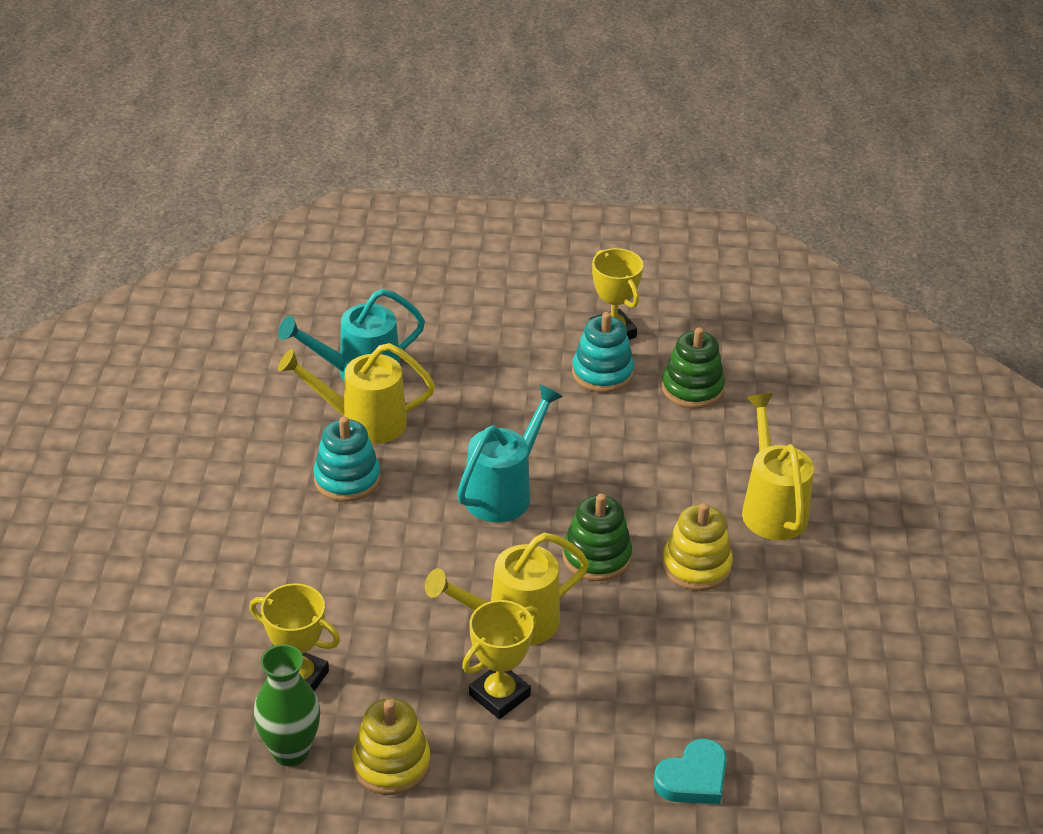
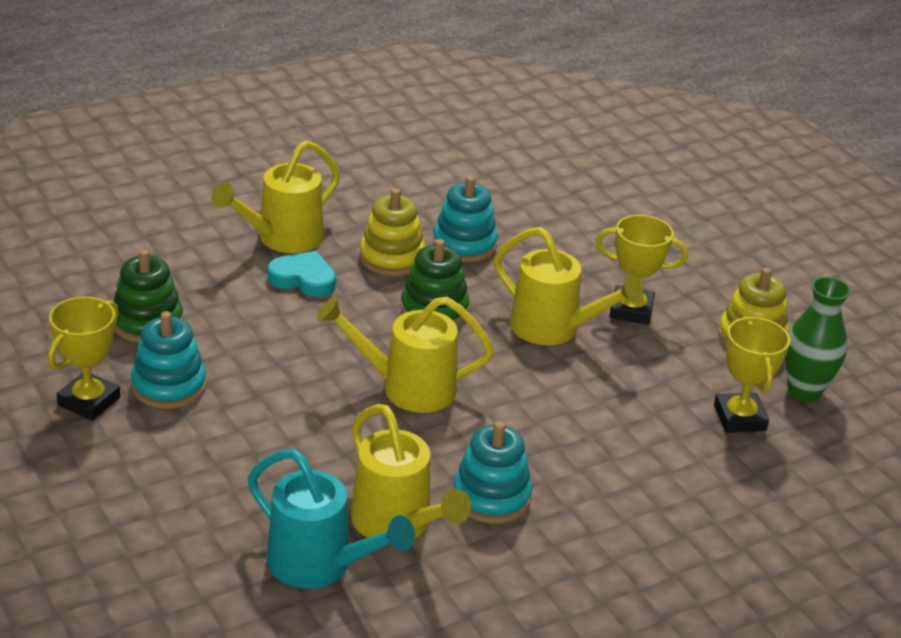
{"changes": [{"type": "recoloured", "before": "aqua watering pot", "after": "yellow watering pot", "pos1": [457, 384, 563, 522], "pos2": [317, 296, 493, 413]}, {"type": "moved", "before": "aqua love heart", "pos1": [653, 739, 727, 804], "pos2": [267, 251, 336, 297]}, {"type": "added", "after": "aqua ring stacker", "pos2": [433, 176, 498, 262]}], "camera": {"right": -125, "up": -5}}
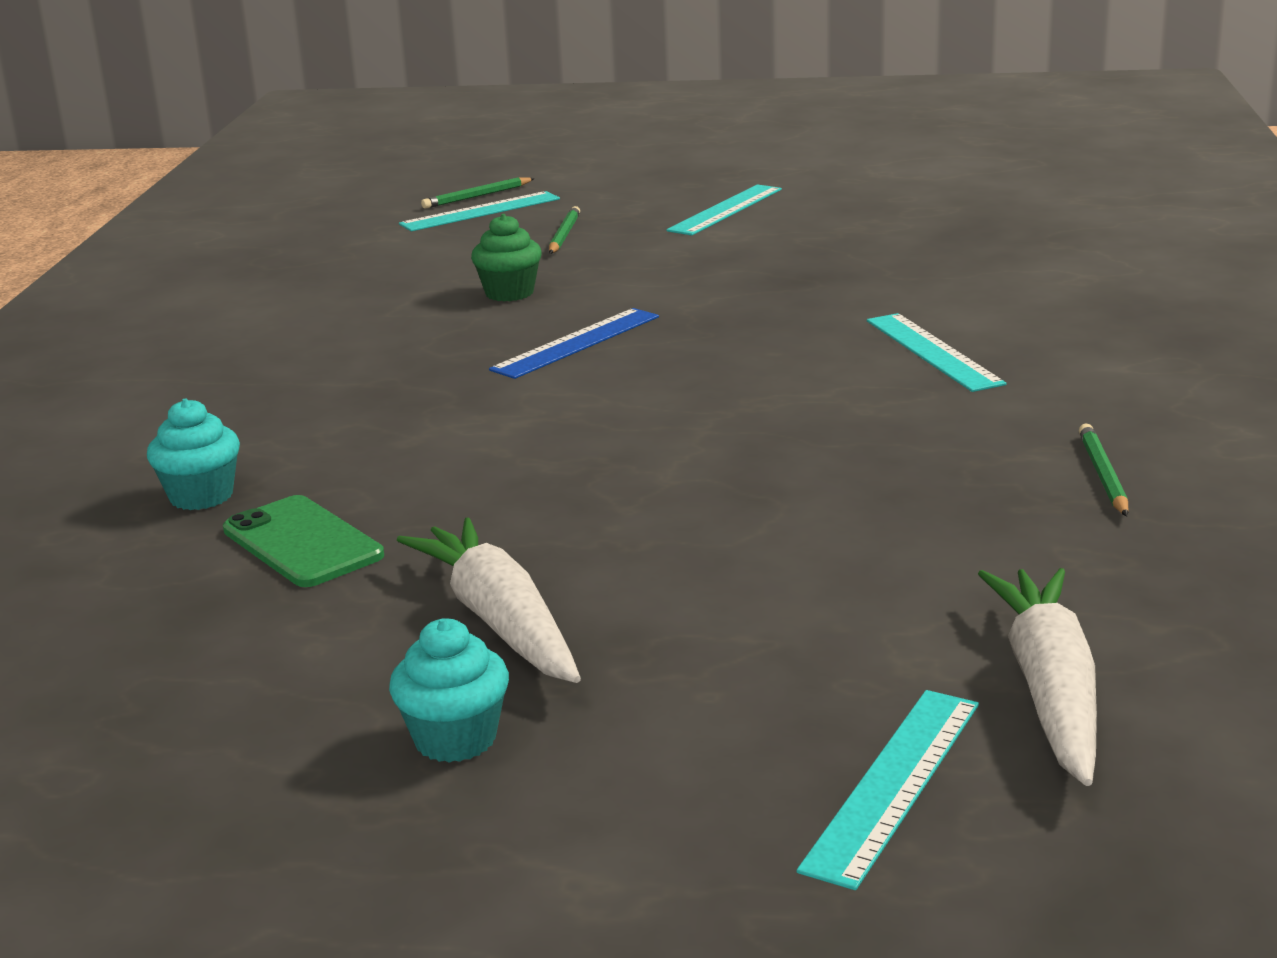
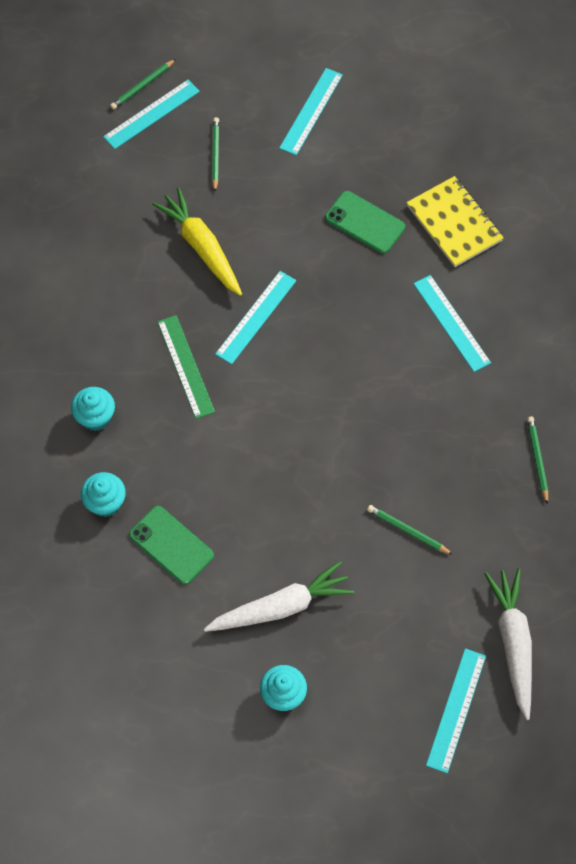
{"changes": [{"type": "turned", "before": "white toy carrot", "pos1": [397, 517, 581, 683], "pos2": [204, 561, 354, 632], "turn": 105}, {"type": "replaced", "before": "leaf-green fairy cake", "after": "yellow toy carrot", "pos1": [471, 214, 542, 301], "pos2": [152, 188, 242, 296]}, {"type": "recoloured", "before": "royal blue straightedge", "after": "aqua straightedge", "pos1": [489, 308, 659, 379], "pos2": [215, 271, 296, 364]}, {"type": "added", "after": "aqua fairy cake", "pos2": [71, 387, 115, 431]}, {"type": "added", "after": "leaf-green straightedge", "pos2": [157, 315, 215, 419]}, {"type": "added", "after": "leaf-green mobile phone", "pos2": [325, 191, 405, 254]}, {"type": "added", "after": "leaf-green lead pencil", "pos2": [367, 505, 453, 555]}, {"type": "added", "after": "yellow exercise book", "pos2": [407, 176, 504, 267]}], "camera": {"right": -10, "up": 40}}
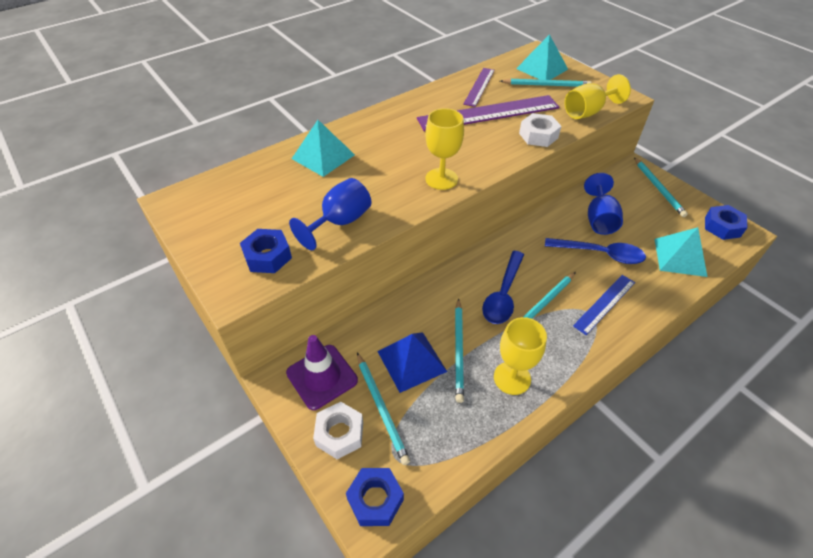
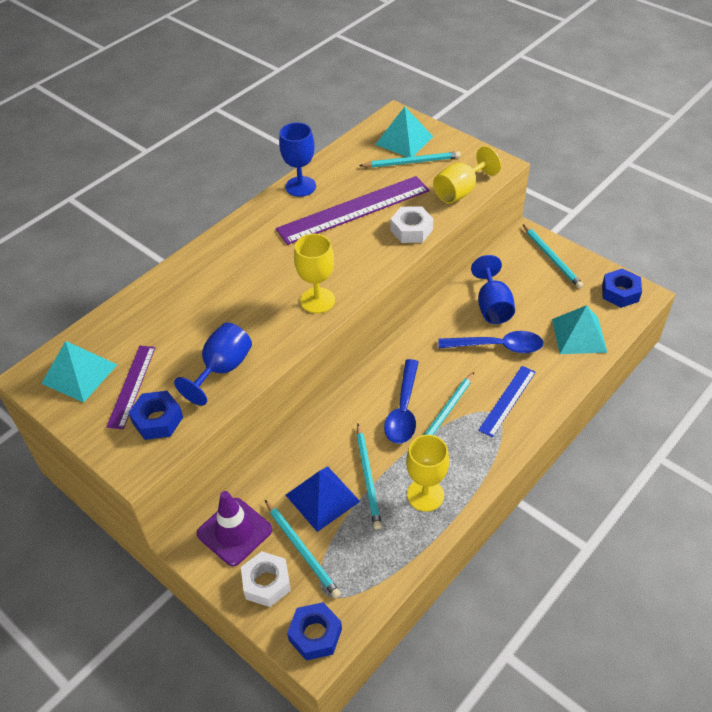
{"changes": [{"type": "moved", "before": "aqua pyramid shape", "pos1": [292, 120, 355, 177], "pos2": [41, 341, 118, 403]}, {"type": "moved", "before": "royal purple straightedge", "pos1": [463, 68, 495, 107], "pos2": [106, 346, 156, 430]}, {"type": "added", "after": "royal blue wine glass", "pos2": [279, 122, 316, 197]}], "camera": {"right": -10, "up": 0}}
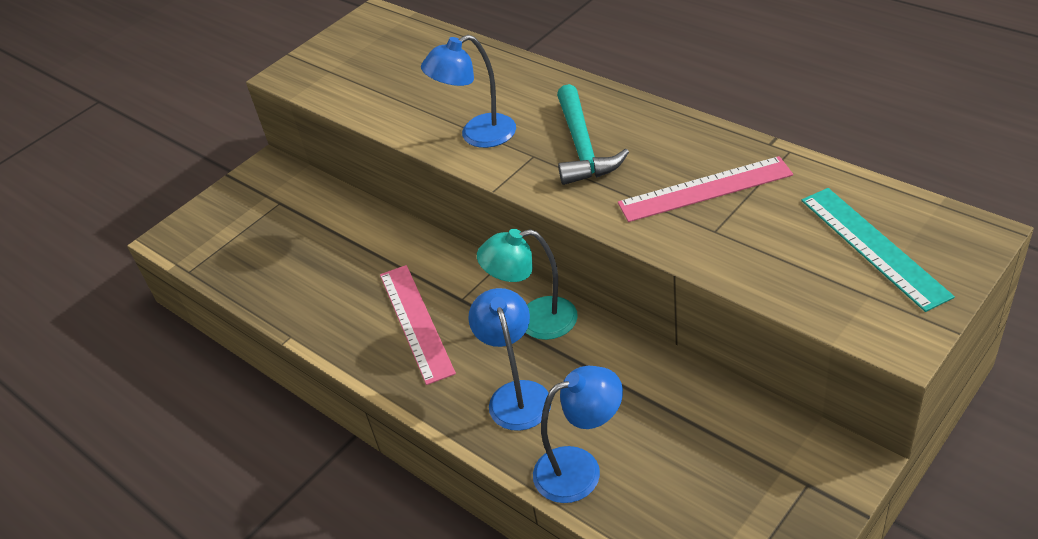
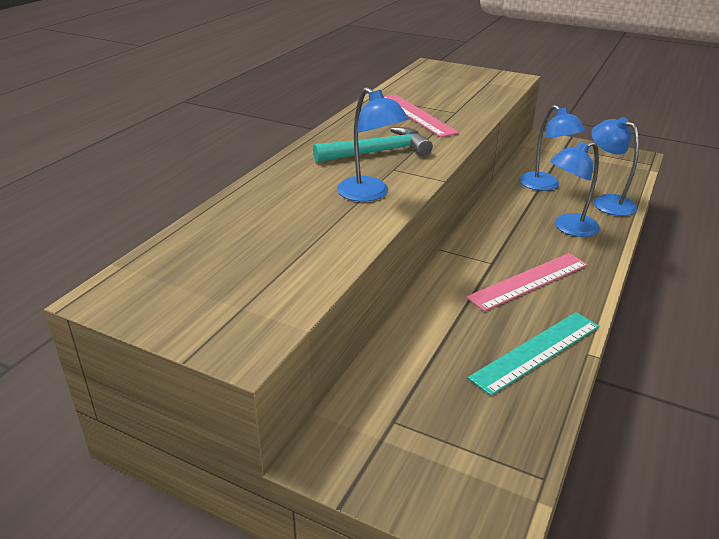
{"changes": [{"type": "removed", "before": "aqua desk lamp", "pos1": [477, 229, 578, 340]}, {"type": "moved", "before": "aqua straightedge", "pos1": [801, 188, 955, 312], "pos2": [468, 312, 599, 396]}, {"type": "added", "after": "royal blue desk lamp", "pos2": [519, 105, 585, 191]}], "camera": {"right": -110, "up": -10}}
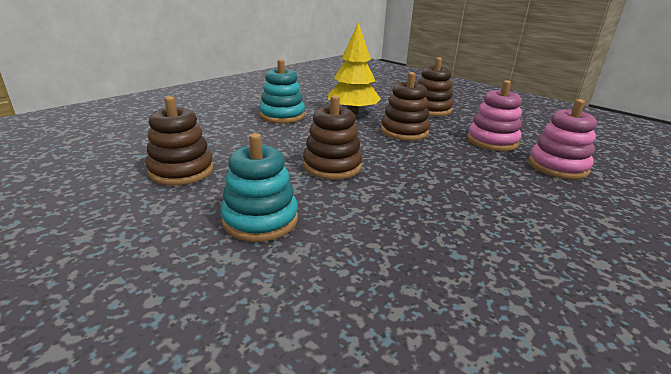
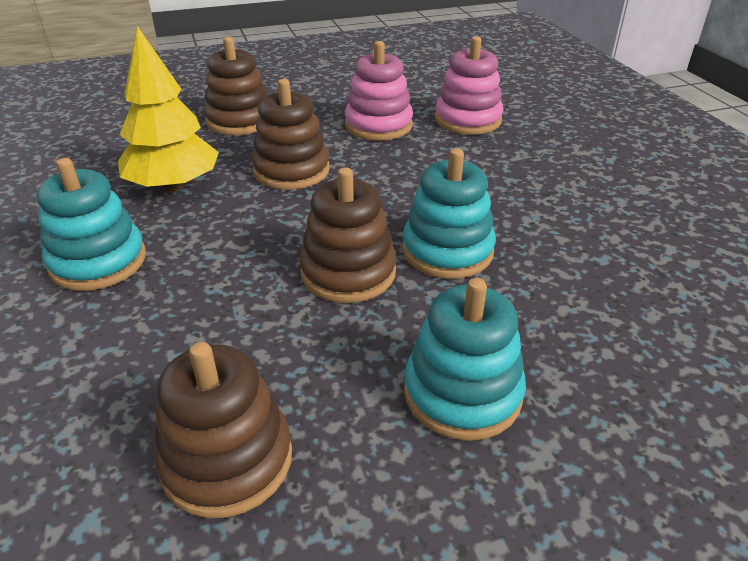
{"changes": [{"type": "added", "after": "aqua ring stacker", "pos2": [402, 148, 496, 279]}], "camera": {"right": -60, "up": 10}}
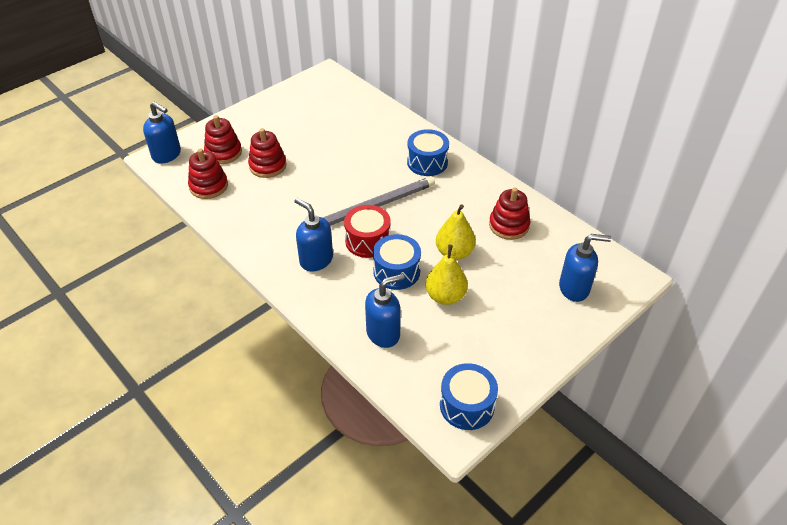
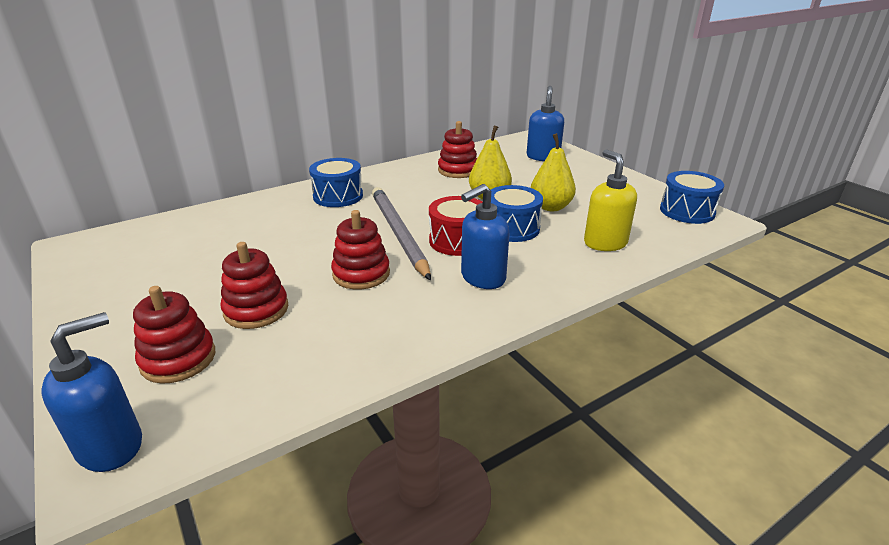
{"changes": [{"type": "moved", "before": "red ring stacker", "pos1": [188, 149, 228, 199], "pos2": [331, 210, 390, 290]}, {"type": "recoloured", "before": "royal blue pump bottle", "after": "yellow pump bottle", "pos1": [365, 273, 405, 348], "pos2": [584, 150, 637, 251]}], "camera": {"right": -80, "up": -15}}
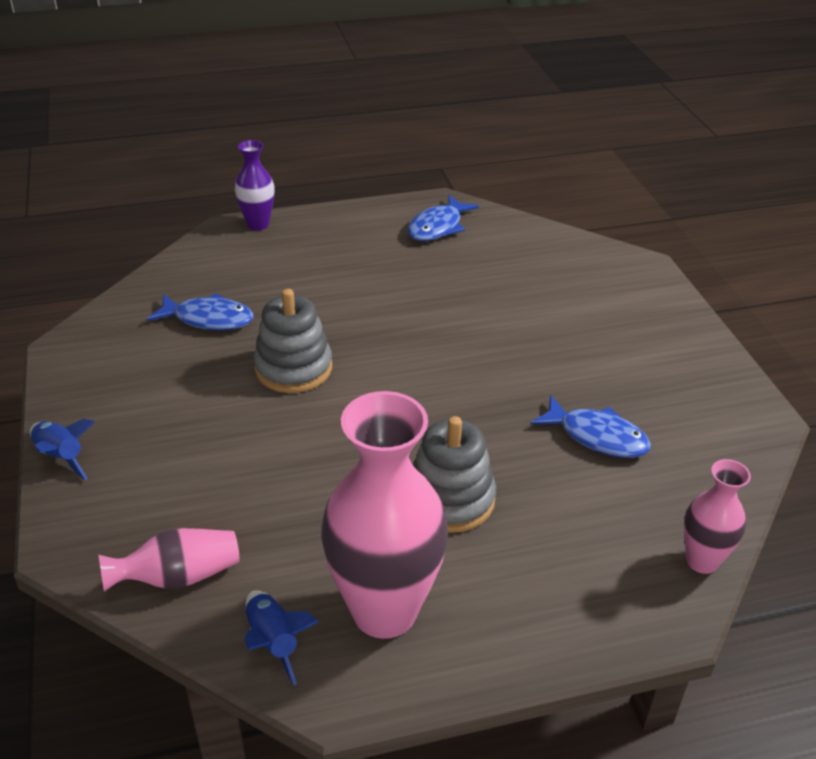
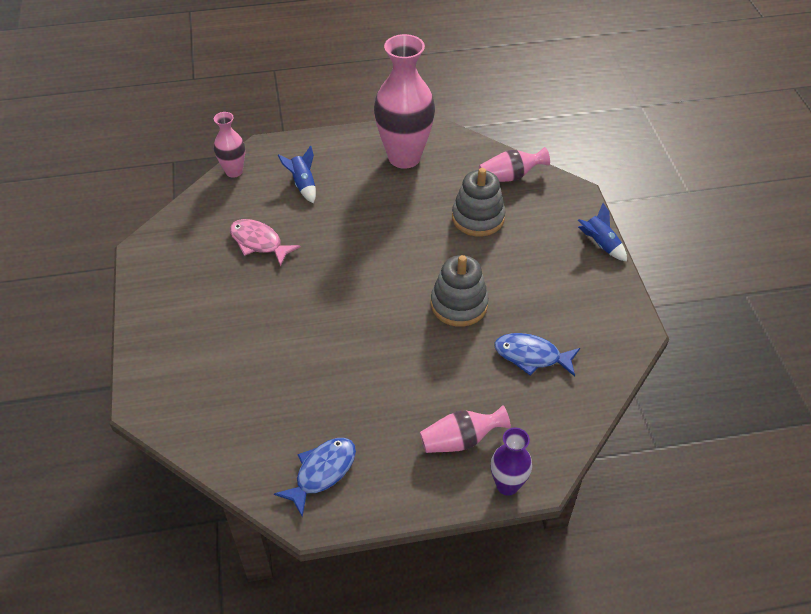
{"changes": [{"type": "moved", "before": "royal blue toy rocket", "pos1": [244, 591, 319, 685], "pos2": [278, 145, 316, 204]}, {"type": "moved", "before": "grey ring stacker", "pos1": [413, 416, 496, 533], "pos2": [452, 168, 506, 236]}, {"type": "recoloured", "before": "royal blue toy fish", "after": "rose-pink toy fish", "pos1": [530, 395, 651, 458], "pos2": [230, 219, 301, 266]}, {"type": "added", "after": "rose-pink tall vase", "pos2": [420, 405, 511, 453]}], "camera": {"right": -175, "up": 10}}
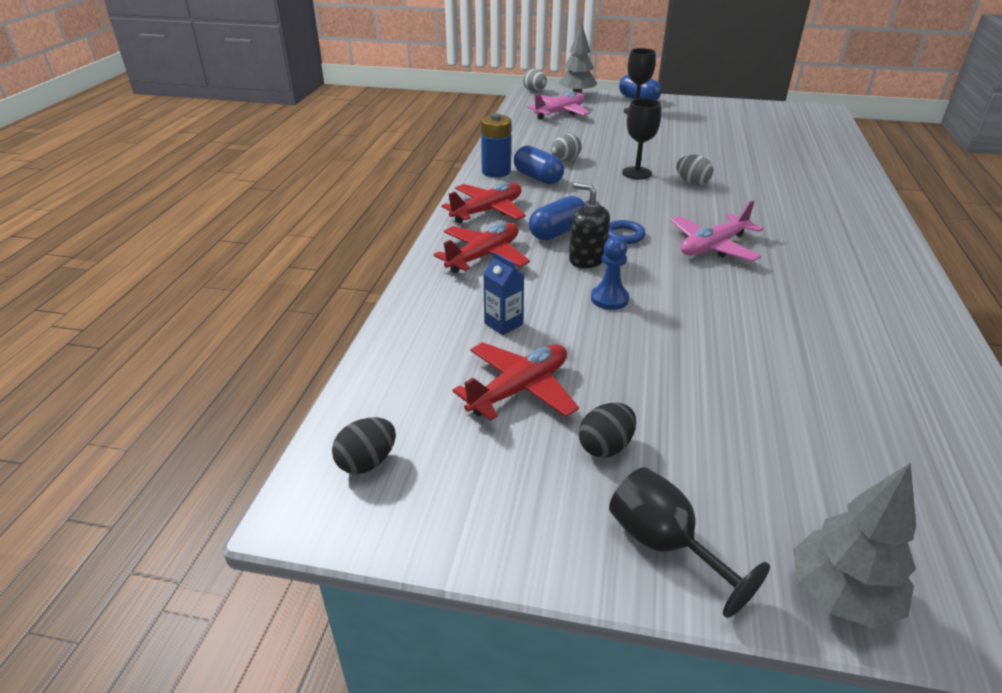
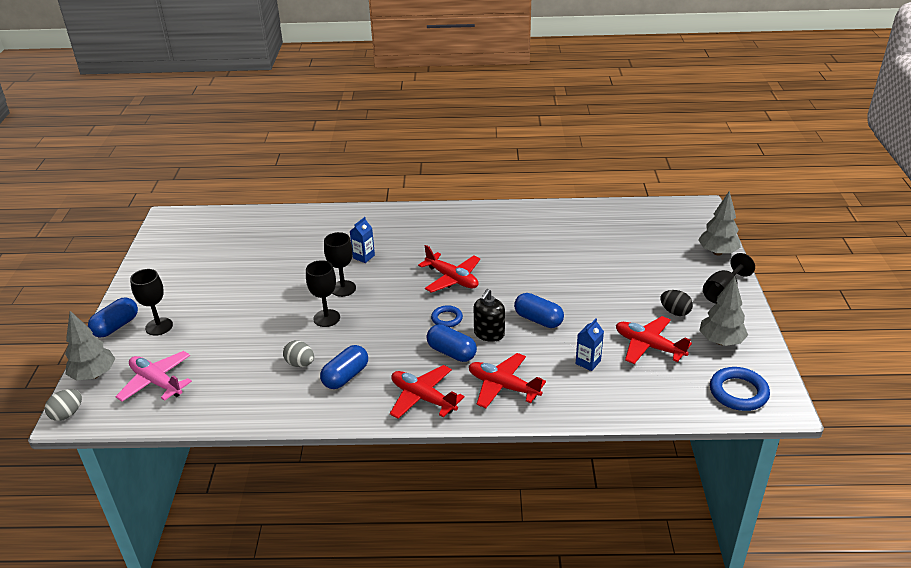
{"changes": [{"type": "replaced", "before": "jet-black egg shape", "after": "royal blue ring", "pos1": [332, 417, 396, 474], "pos2": [710, 367, 770, 411]}, {"type": "removed", "before": "royal blue battery", "pos1": [481, 113, 511, 177]}, {"type": "replaced", "before": "royal blue game pawn", "after": "royal blue capsule", "pos1": [591, 237, 629, 310], "pos2": [514, 293, 564, 328]}, {"type": "recoloured", "before": "rose-pink aeroplane", "after": "red aeroplane", "pos1": [671, 200, 763, 262], "pos2": [418, 245, 480, 293]}, {"type": "replaced", "before": "grey egg shape", "after": "jet-black wine glass", "pos1": [676, 155, 713, 185], "pos2": [324, 232, 356, 297]}, {"type": "added", "after": "royal blue juice carton", "pos2": [350, 217, 375, 263]}, {"type": "added", "after": "grey fir tree", "pos2": [699, 276, 748, 346]}], "camera": {"right": -100, "up": 0}}
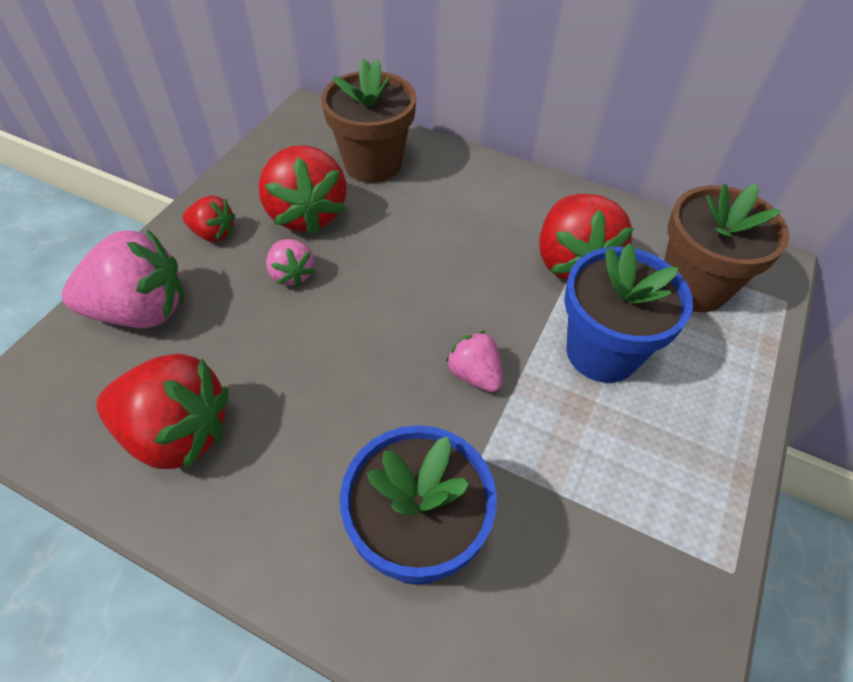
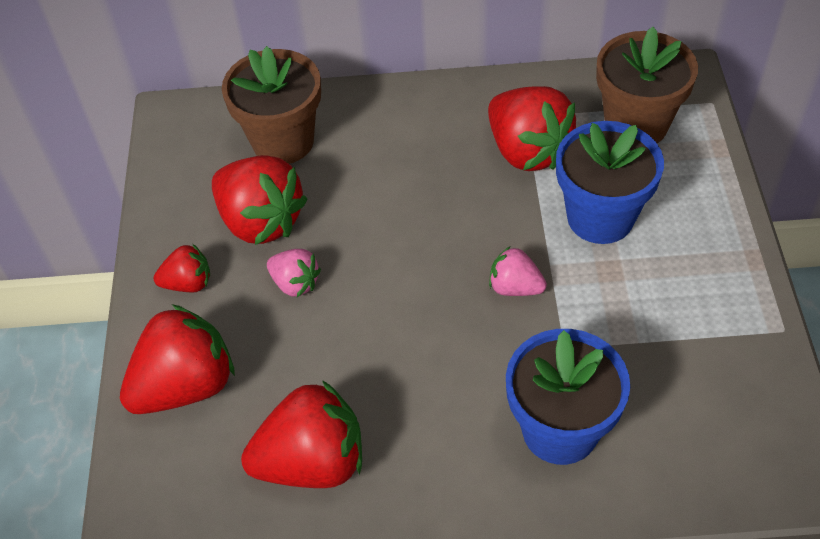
{"changes": [{"type": "recoloured", "before": "rose-pink strawberry", "after": "red strawberry", "pos1": [62, 229, 184, 328], "pos2": [120, 304, 235, 414]}], "camera": {"right": -25, "up": 0}}
